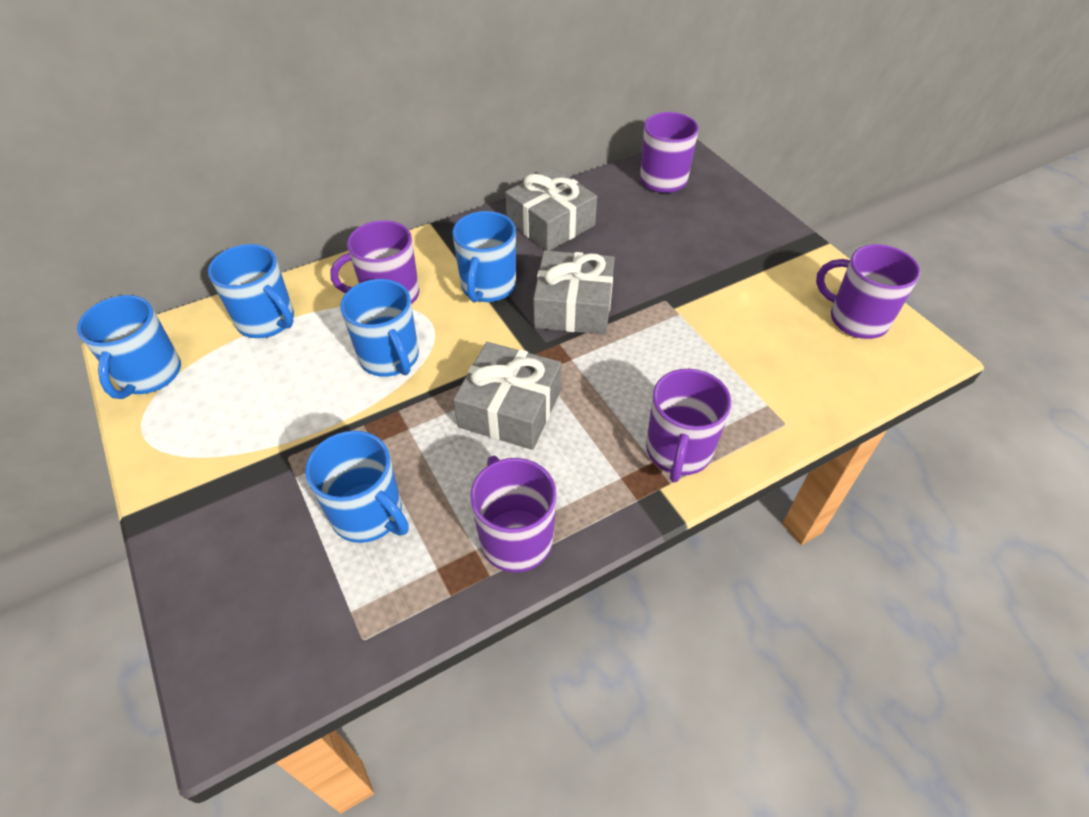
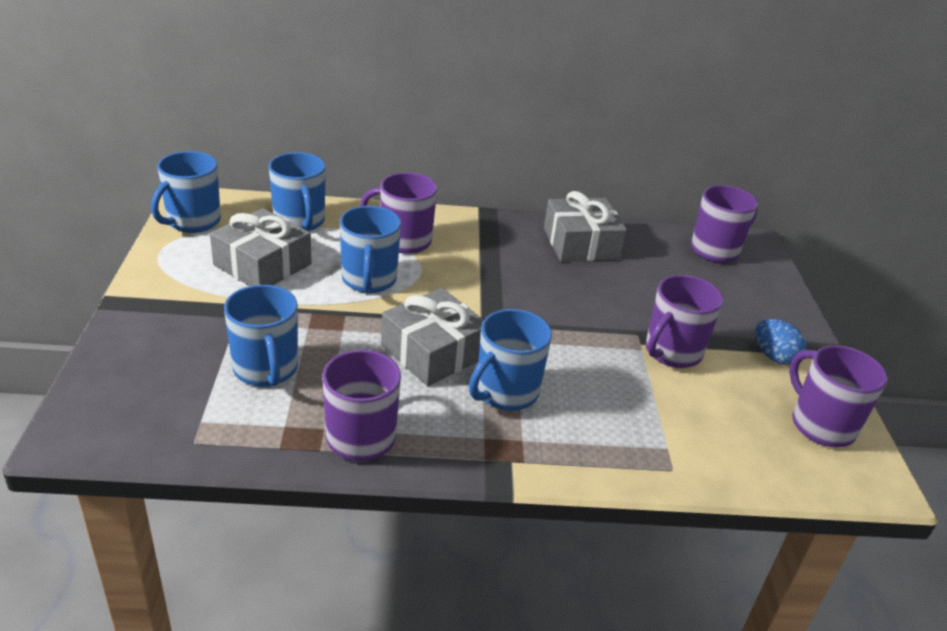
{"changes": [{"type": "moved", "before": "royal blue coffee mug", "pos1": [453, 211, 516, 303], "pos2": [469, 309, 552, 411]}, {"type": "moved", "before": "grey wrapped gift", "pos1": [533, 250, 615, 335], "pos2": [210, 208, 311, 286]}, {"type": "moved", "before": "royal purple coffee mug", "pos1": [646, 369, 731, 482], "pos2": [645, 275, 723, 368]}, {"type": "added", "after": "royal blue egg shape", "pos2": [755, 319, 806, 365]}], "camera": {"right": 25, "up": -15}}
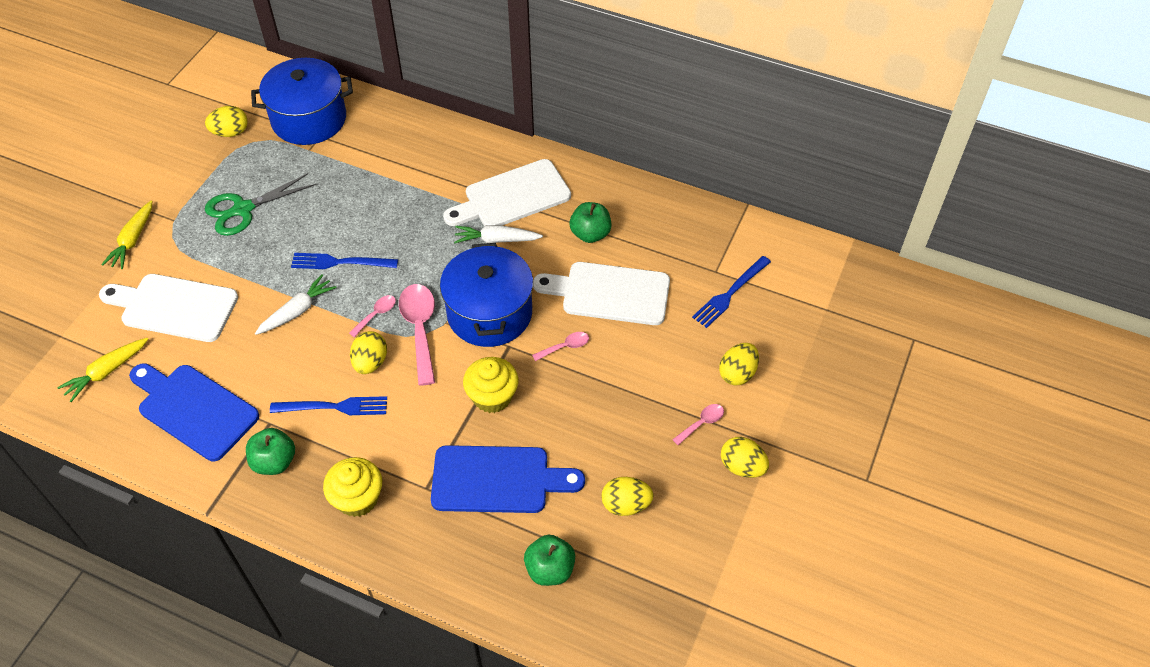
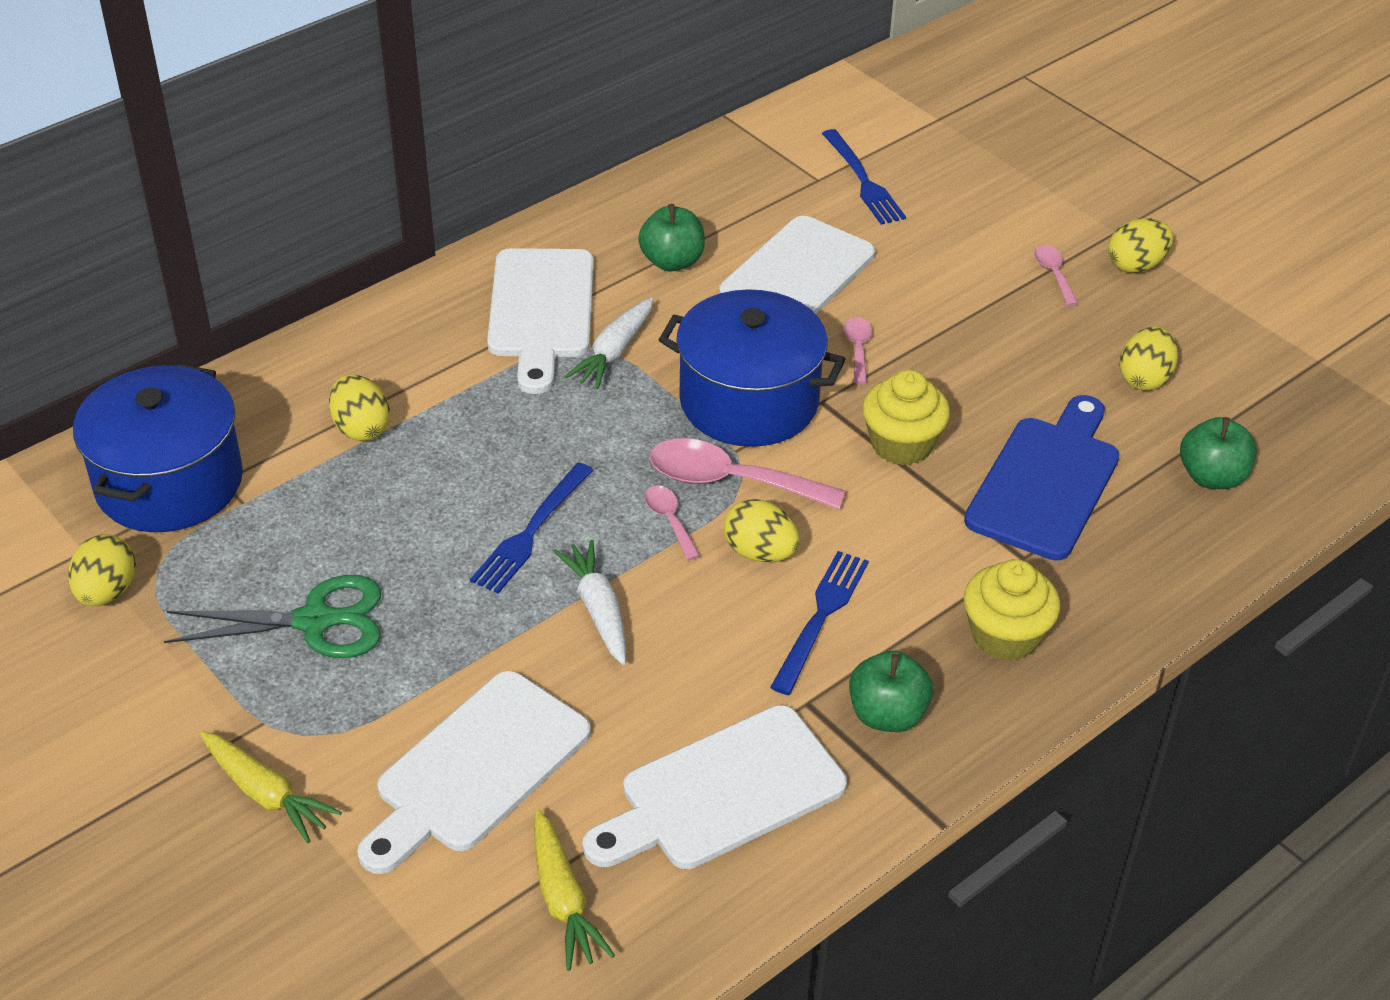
{"changes": [{"type": "recoloured", "before": "royal blue chopping board", "after": "white chopping board", "pos1": [129, 363, 259, 461], "pos2": [582, 705, 847, 869]}, {"type": "turned", "before": "leaf-green pair of scissors", "pos1": [205, 173, 316, 236], "pos2": [164, 575, 381, 658], "turn": -90}, {"type": "moved", "before": "yellow egg shape", "pos1": [719, 343, 759, 385], "pos2": [329, 374, 390, 441]}], "camera": {"right": -65, "up": -10}}
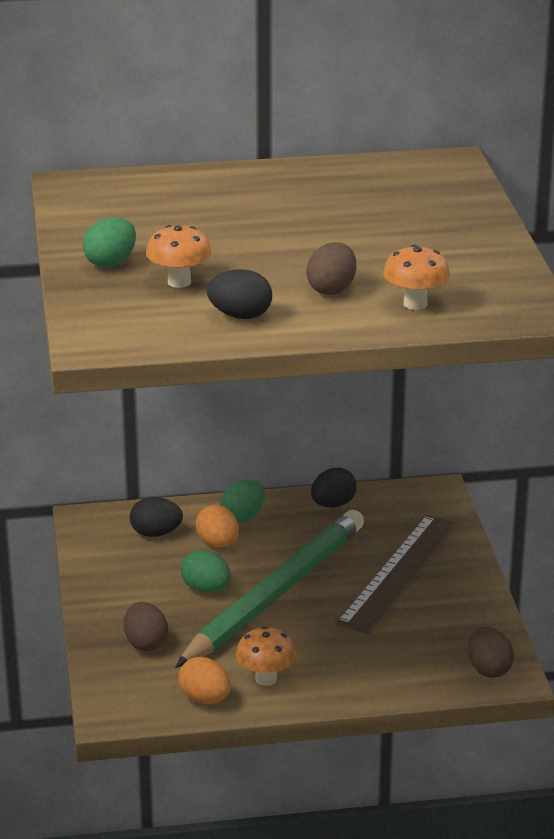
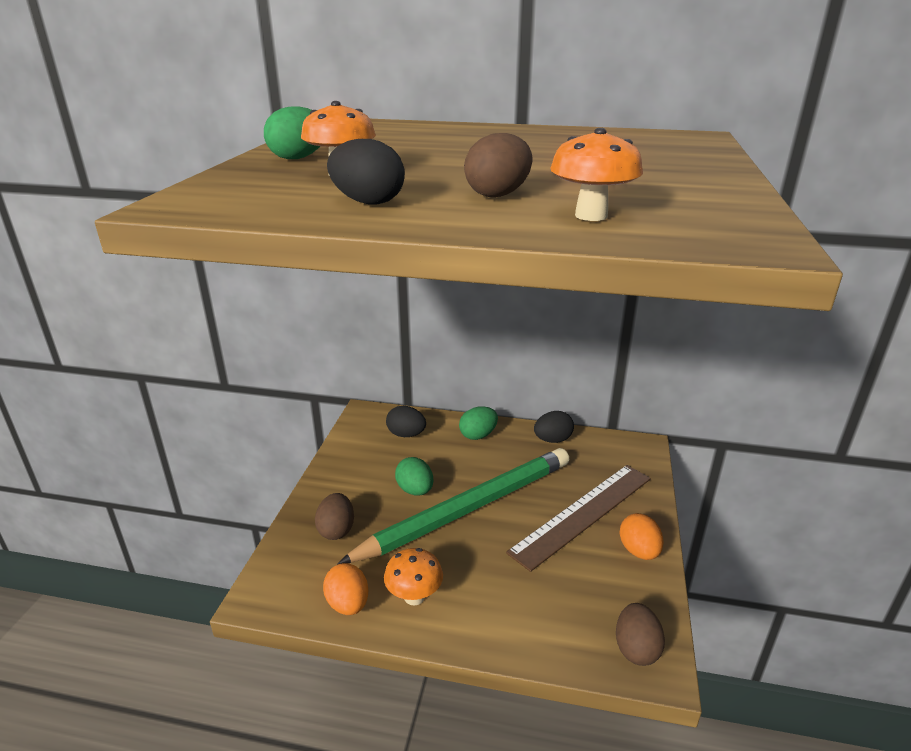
{"changes": [{"type": "moved", "before": "bright orange egg shape", "pos1": [196, 505, 239, 547], "pos2": [620, 513, 663, 560]}], "camera": {"right": 20, "up": 0}}
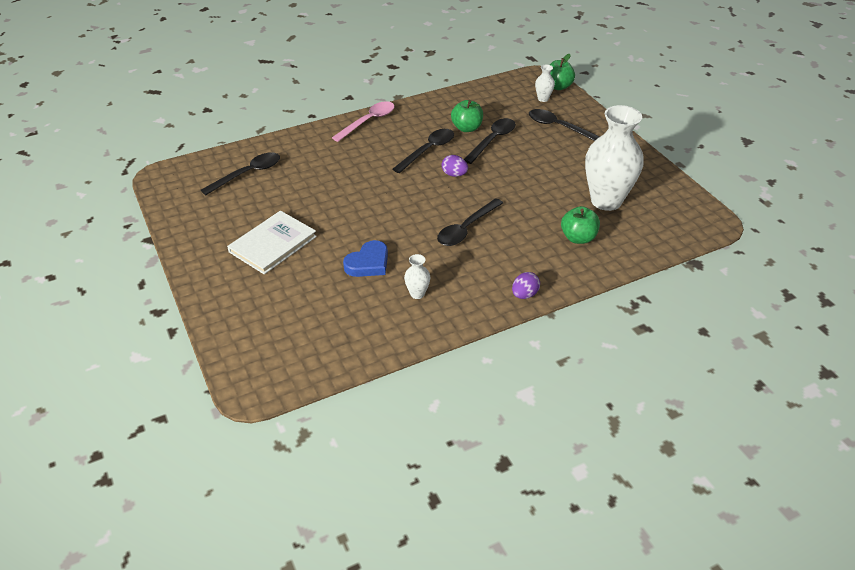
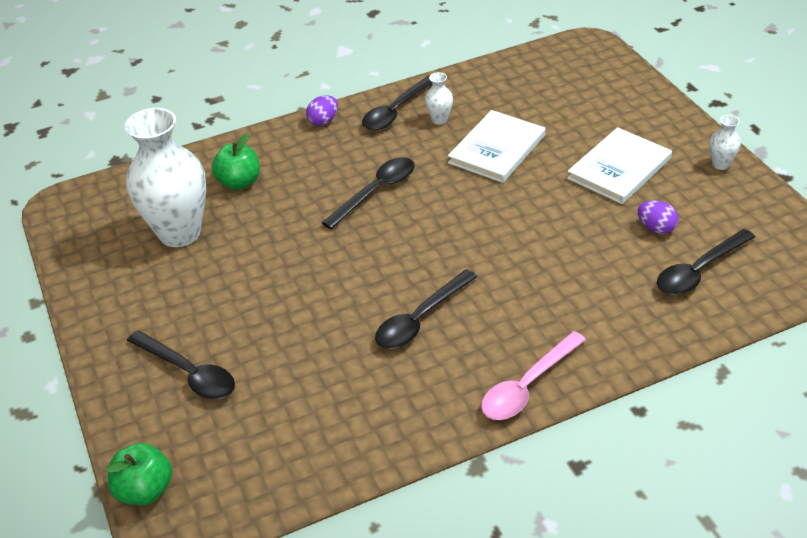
{"changes": [{"type": "replaced", "before": "royal blue love heart", "after": "white hardback", "pos1": [343, 240, 388, 277], "pos2": [448, 110, 545, 183]}, {"type": "moved", "before": "royal purple egg shape", "pos1": [442, 155, 468, 177], "pos2": [638, 200, 678, 234]}, {"type": "removed", "before": "leaf-green apple fruit", "pos1": [451, 100, 483, 132]}, {"type": "moved", "before": "jet-black spoon", "pos1": [464, 118, 516, 164], "pos2": [362, 75, 432, 130]}, {"type": "moved", "before": "white tall vase", "pos1": [535, 65, 555, 102], "pos2": [709, 115, 741, 170]}], "camera": {"right": -175, "up": 0}}
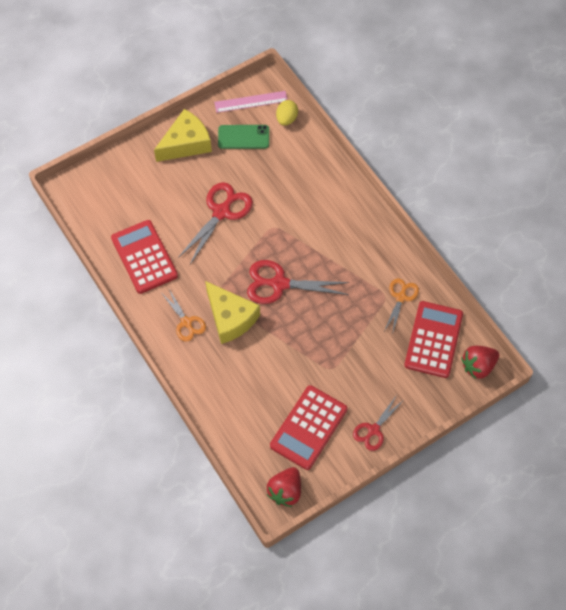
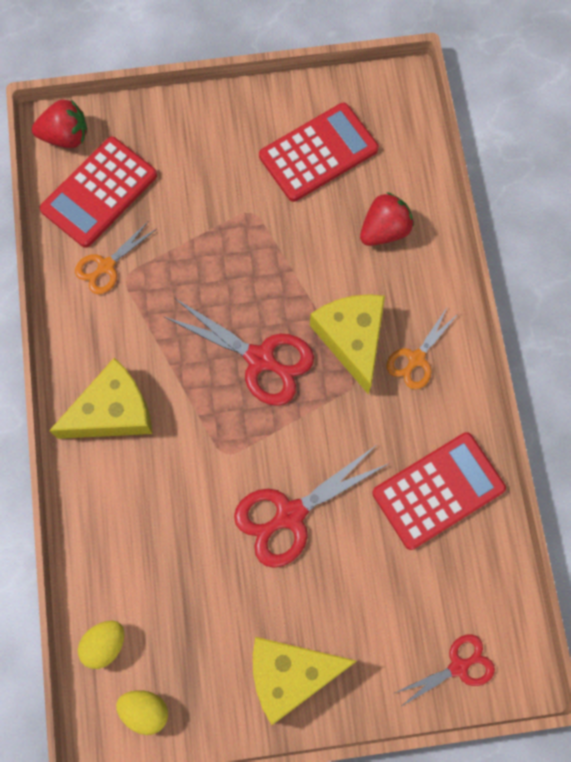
{"changes": [{"type": "turned", "before": "red pocket calculator", "pos1": [111, 220, 178, 294], "pos2": [372, 432, 506, 550], "turn": -120}, {"type": "turned", "before": "bright orange pair of scissors", "pos1": [163, 289, 206, 342], "pos2": [386, 306, 459, 390], "turn": -135}, {"type": "replaced", "before": "rose-pink straightedge", "after": "yellow egg shape", "pos1": [214, 91, 288, 113], "pos2": [116, 690, 168, 735]}, {"type": "removed", "before": "leaf-green mobile phone", "pos1": [218, 125, 269, 149]}, {"type": "moved", "before": "red strawberry", "pos1": [267, 467, 301, 507], "pos2": [360, 192, 414, 246]}, {"type": "moved", "before": "red pair of scissors", "pos1": [353, 396, 404, 451], "pos2": [395, 634, 495, 707]}, {"type": "added", "after": "yellow cheese wedge", "pos2": [49, 358, 152, 439]}], "camera": {"right": -155, "up": 10}}
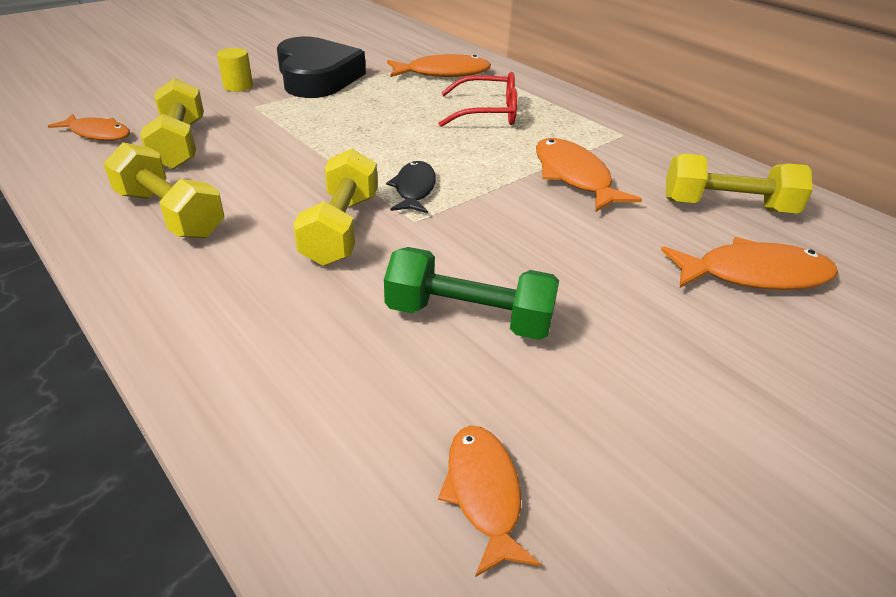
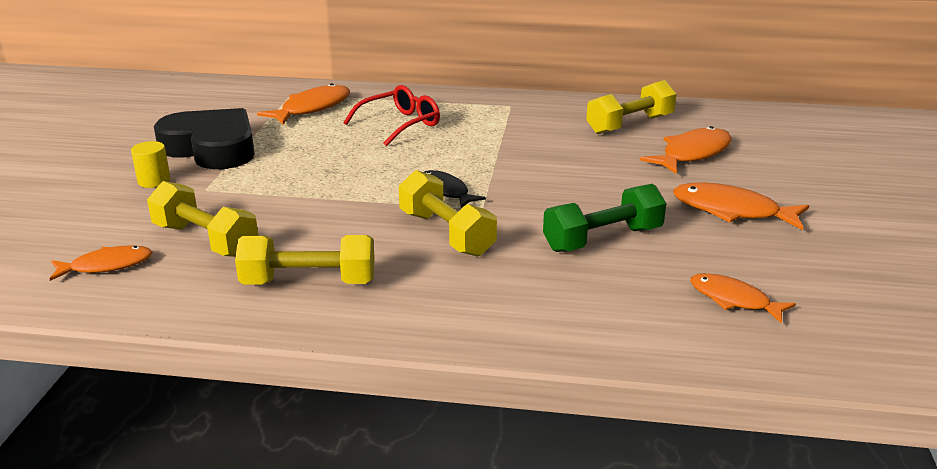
{"changes": [{"type": "moved", "before": "bright orange toy fish", "pos1": [536, 138, 642, 212], "pos2": [673, 183, 809, 230]}], "camera": {"right": -40, "up": -10}}
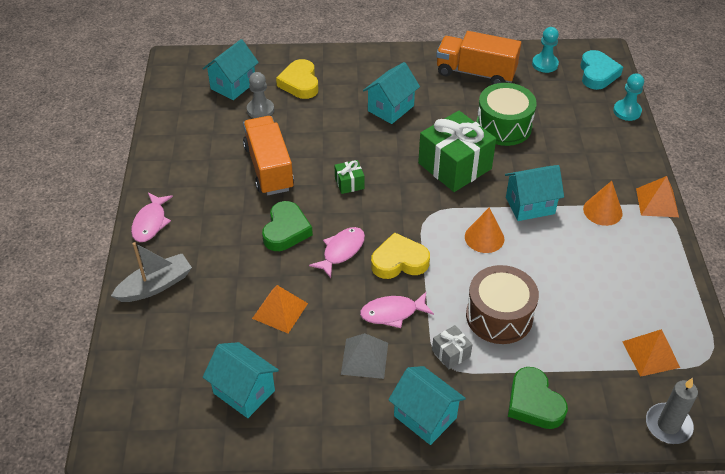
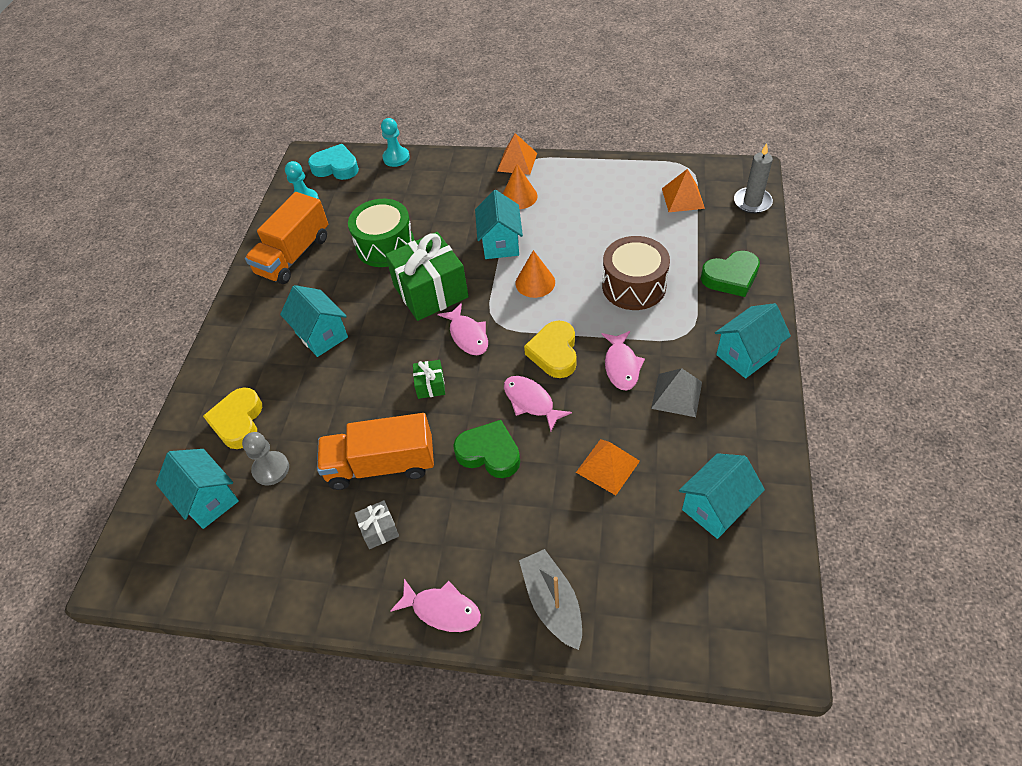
{"changes": [{"type": "turned", "before": "yellow love heart", "pos1": [276, 59, 318, 99], "pos2": [203, 387, 262, 449], "turn": 90}, {"type": "moved", "before": "grey wrapped gift", "pos1": [432, 325, 473, 369], "pos2": [354, 500, 399, 549]}, {"type": "added", "after": "rose-pink toy fish", "pos2": [437, 303, 488, 355]}], "camera": {"right": -75, "up": 5}}
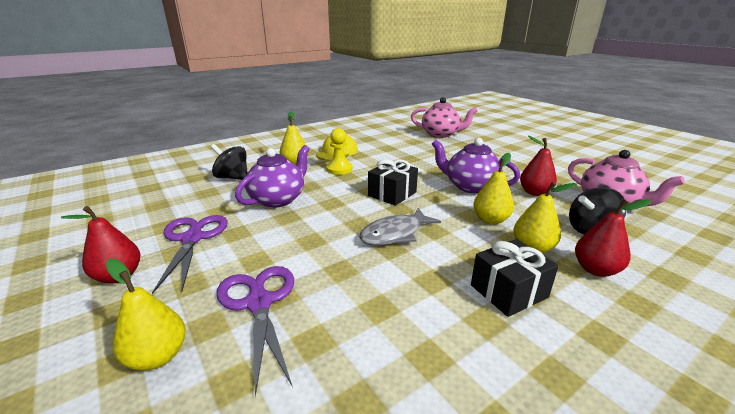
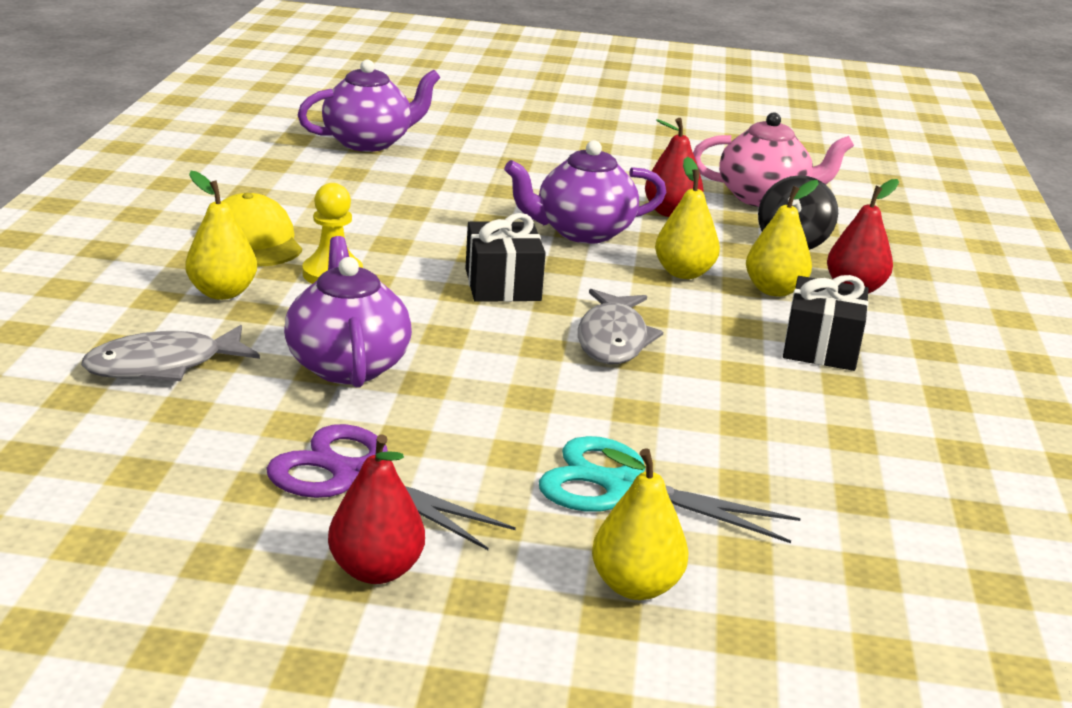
{"changes": [{"type": "replaced", "before": "jet-black spinning top", "after": "grey toy fish", "pos1": [211, 144, 247, 180], "pos2": [81, 325, 260, 381]}, {"type": "recoloured", "before": "royal purple pair of scissors", "after": "aqua pair of scissors", "pos1": [217, 266, 294, 396], "pos2": [539, 436, 801, 543]}, {"type": "recoloured", "before": "rose-pink china teapot", "after": "royal purple china teapot", "pos1": [411, 97, 478, 138], "pos2": [298, 60, 440, 152]}], "camera": {"right": -50, "up": 0}}
